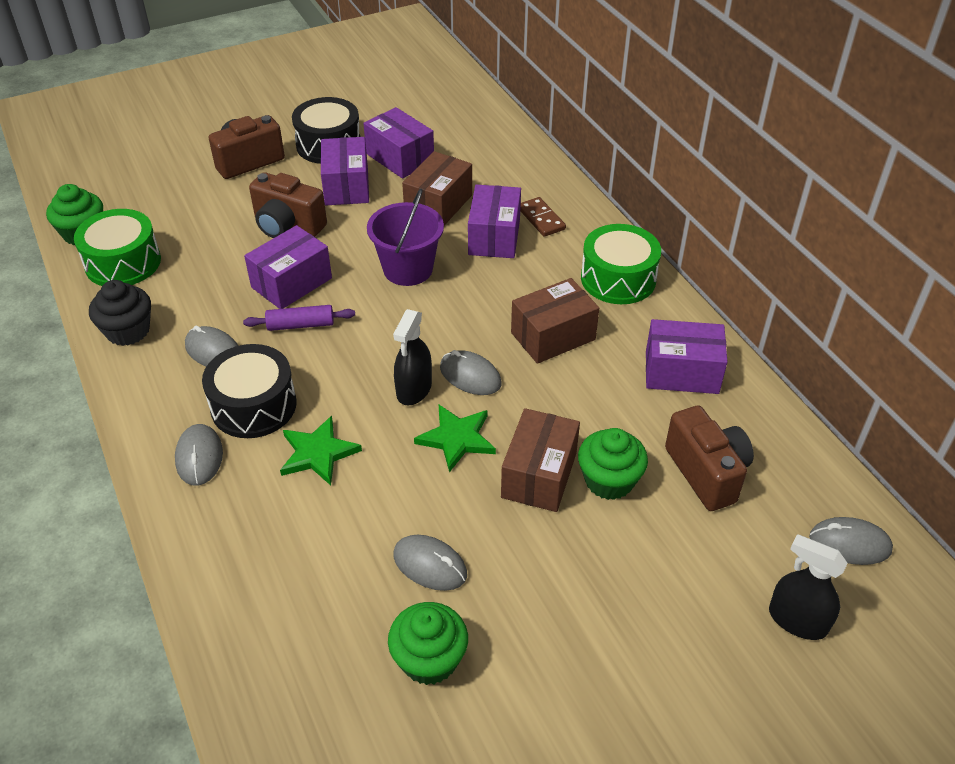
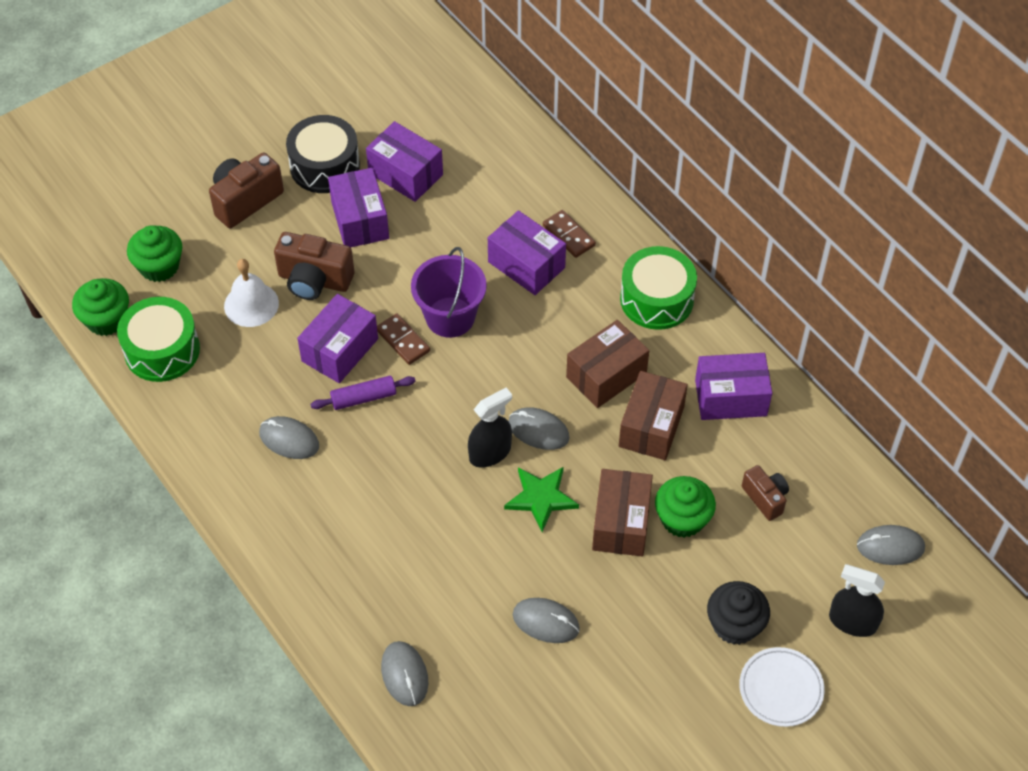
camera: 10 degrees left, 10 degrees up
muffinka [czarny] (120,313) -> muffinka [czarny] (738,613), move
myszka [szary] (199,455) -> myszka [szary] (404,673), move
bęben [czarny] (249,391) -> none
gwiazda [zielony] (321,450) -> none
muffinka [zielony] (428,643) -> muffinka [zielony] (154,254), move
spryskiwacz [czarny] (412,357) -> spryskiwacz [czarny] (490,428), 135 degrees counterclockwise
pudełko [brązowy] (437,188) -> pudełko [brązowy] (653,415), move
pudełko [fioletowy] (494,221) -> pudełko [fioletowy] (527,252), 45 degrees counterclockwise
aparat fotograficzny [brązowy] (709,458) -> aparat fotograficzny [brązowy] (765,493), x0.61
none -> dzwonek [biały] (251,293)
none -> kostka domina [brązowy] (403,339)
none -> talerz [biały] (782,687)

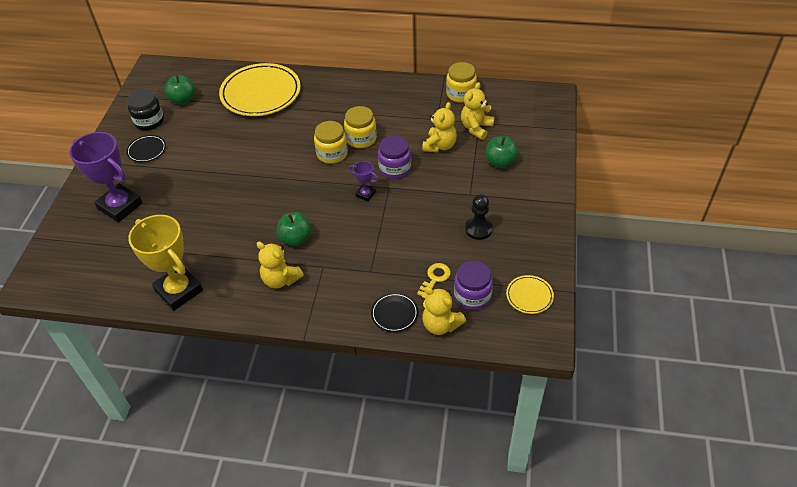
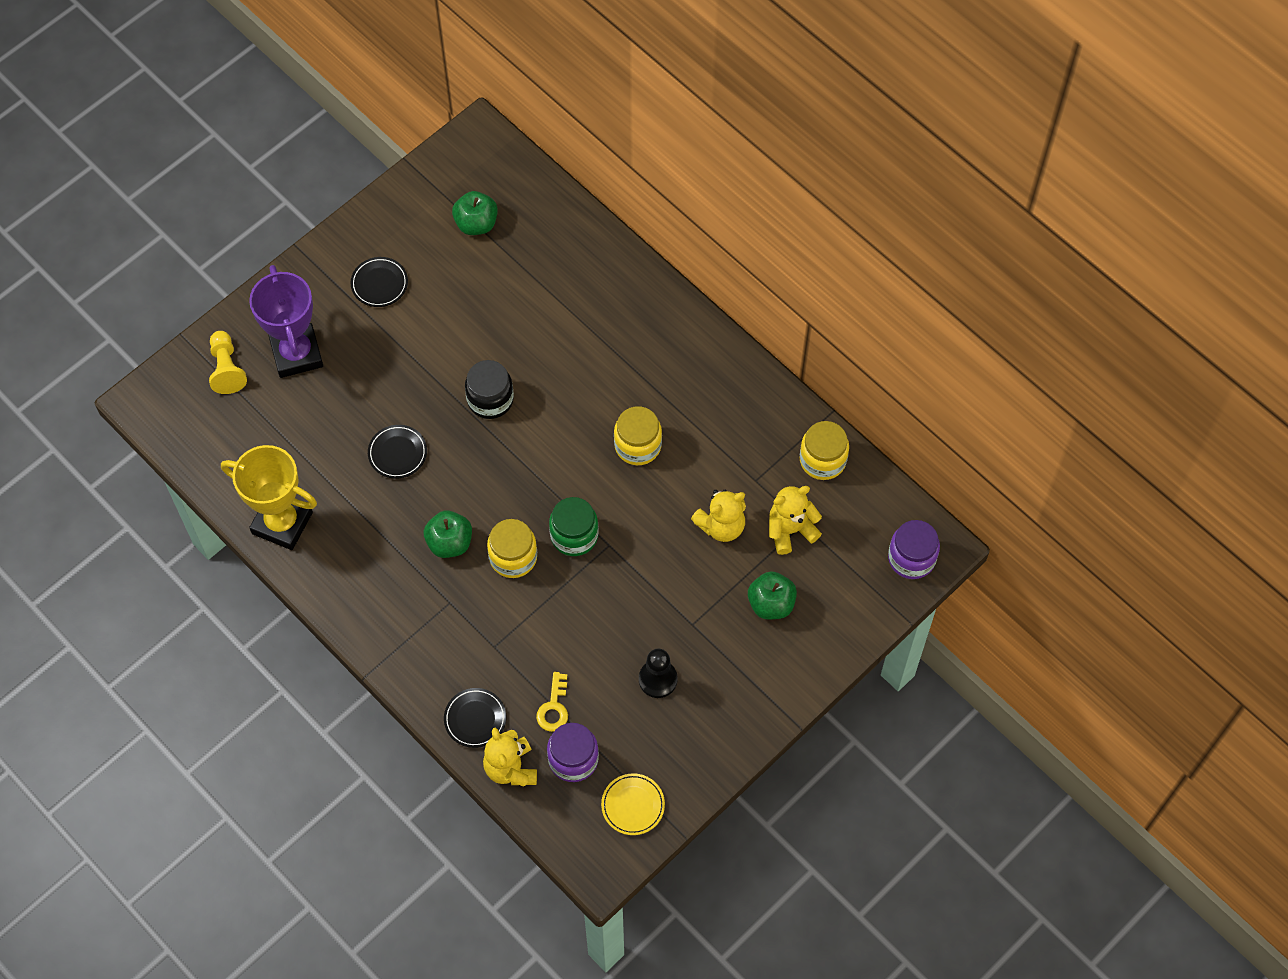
camera: 35 degrees right, 15 degrees up
słoik [czarny] (145,110) -> słoik [czarny] (489,389), move
puchar [żółty] (165,263) -> puchar [żółty] (269,497), 60 degrees counterclockwise
talerz [żółty] (260,89) -> none
miś [żółty] (280,265) -> none
słoik [żółty] (331,142) -> słoik [żółty] (512,548), move
puchar [fioletowy] (364,181) -> słoik [zielony] (573,526)
słoik [fioletowy] (394,157) -> słoik [fioletowy] (914,549), move
klucz [żółty] (434,281) -> klucz [żółty] (552,702), 120 degrees clockwise
none -> pionek [żółty] (228,362)
none -> talerz [czarny] (397,452)

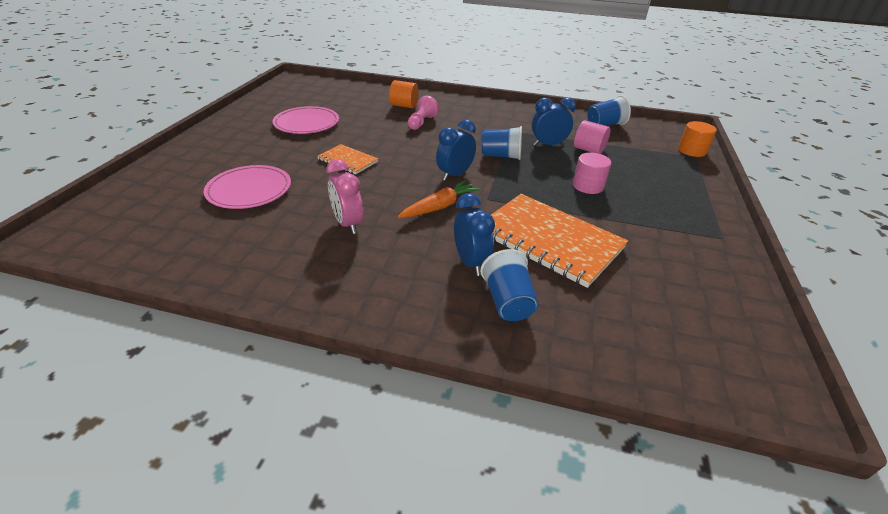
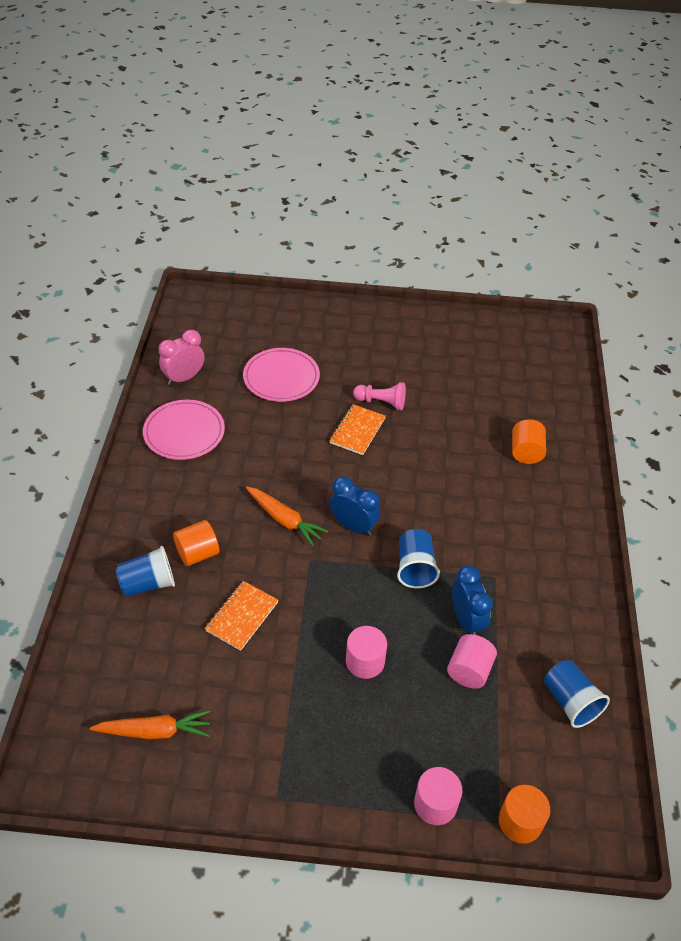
camera: 80 degrees right, 10 degrees up
talerz [różowy] (305,120) -> talerz [różowy] (184,430), move
budzik [różowy] (344,196) -> budzik [różowy] (181,357), move
pionek [różowy] (423,113) -> pionek [różowy] (379,396), move
budzik [niebieski] (474,234) -> walec [pomarańczowy] (196,543)
zeszyt [pomarańczowy] (559,241) -> zeszyt [pomarańczowy] (241,616), x0.51
none -> marchewka [pomarańczowy] (150,724)
none -> walec [różowy] (438,796)

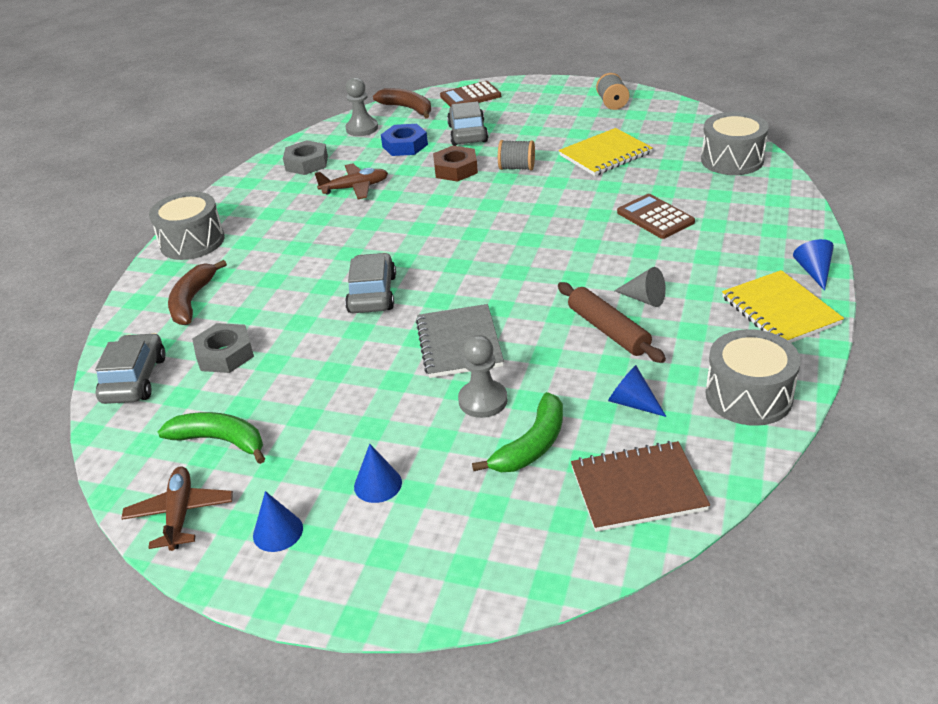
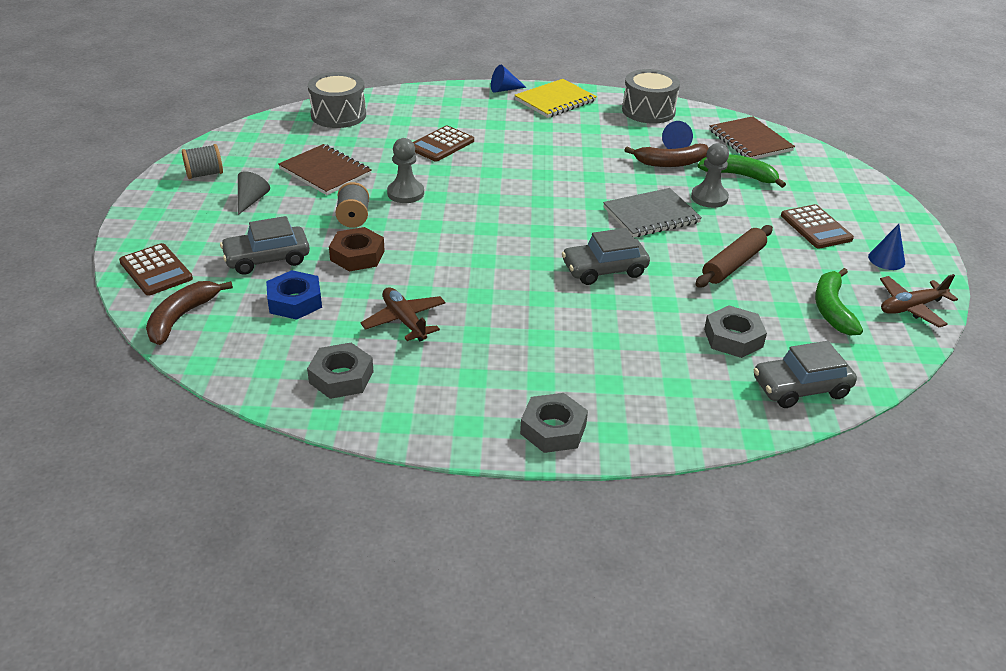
camera: 110 degrees left, 0 degrees up
bęben [szary] (187,225) -> nakrętka [szary] (554,423)
banan [brązowy] (197,292) -> banan [brązowy] (666,155), move
pionek [szary] (362,107) -> pionek [szary] (405,170), move
stożek [niebieski] (378,473) -> kalkulator [brązowy] (817,226)
wałek do ciasta [brązowy] (612,322) -> wałek do ciasta [brązowy] (734,256), move
zeszyt [żółty] (606,152) -> zeszyt [brązowy] (325,169)
stożek [szary] (640,287) -> stożek [szary] (254,193), move

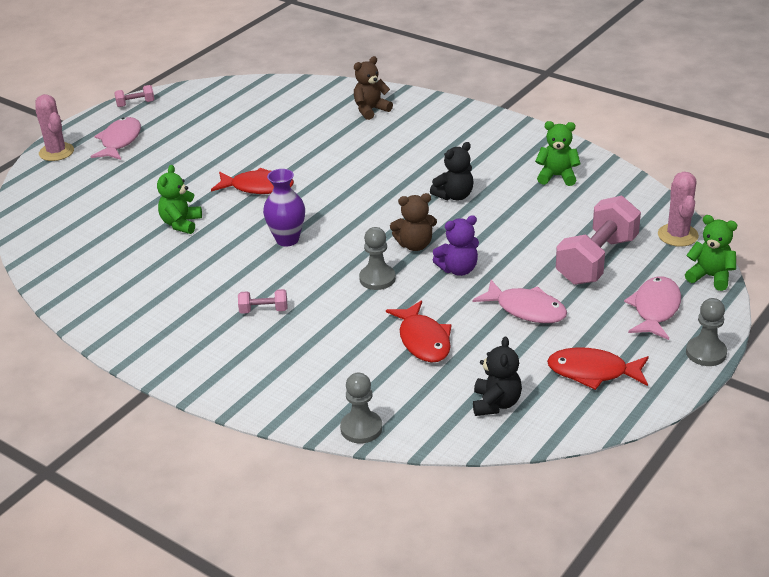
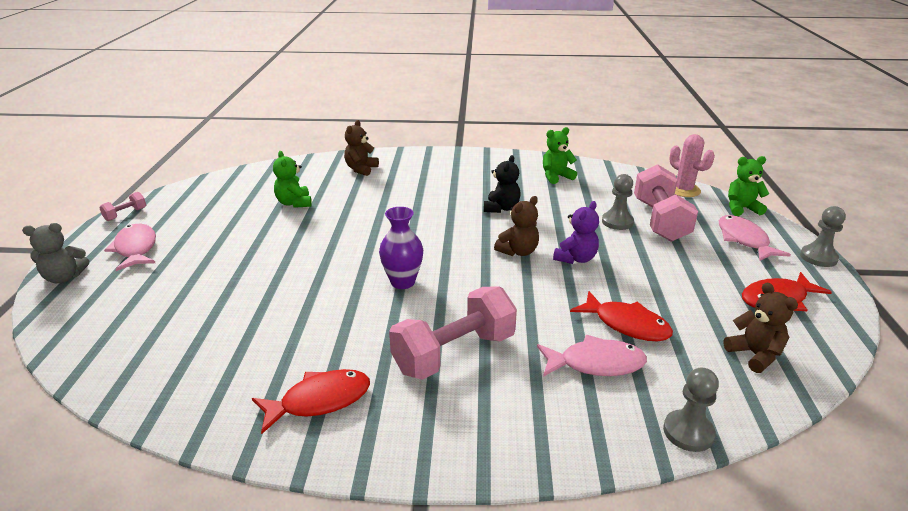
camera: 35 degrees left, 5 degrees down
kaktus [różowy] (54,127) -> miś [szary] (55,253)
miś [zielony] (179,199) -> miś [zielony] (292,179), move
ryba [czerwony] (252,181) -> ryba [czerwony] (311,401), move
hantel [różowy] (263,301) -> hantel [różowy] (453,333), x2.25
pionek [szary] (377,258) -> pionek [szary] (618,202), move
ryba [różowy] (520,301) -> ryba [różowy] (592,356), move
miś [czarny] (497,376) -> miś [brązowy] (760,328)

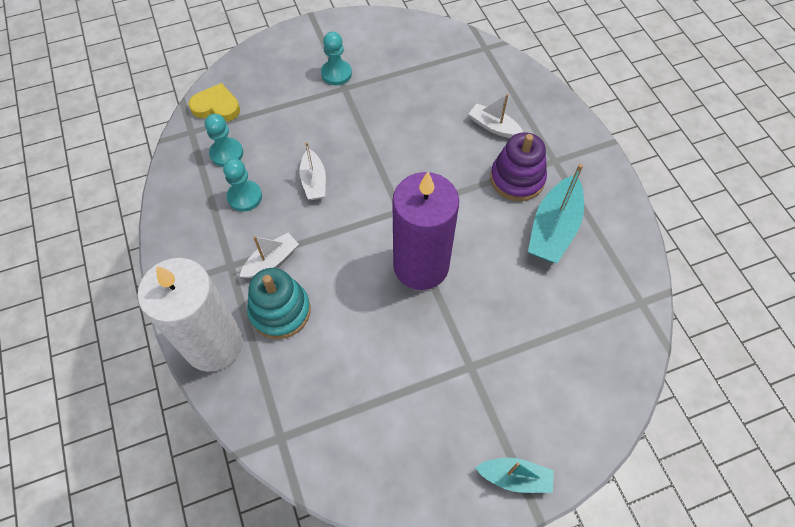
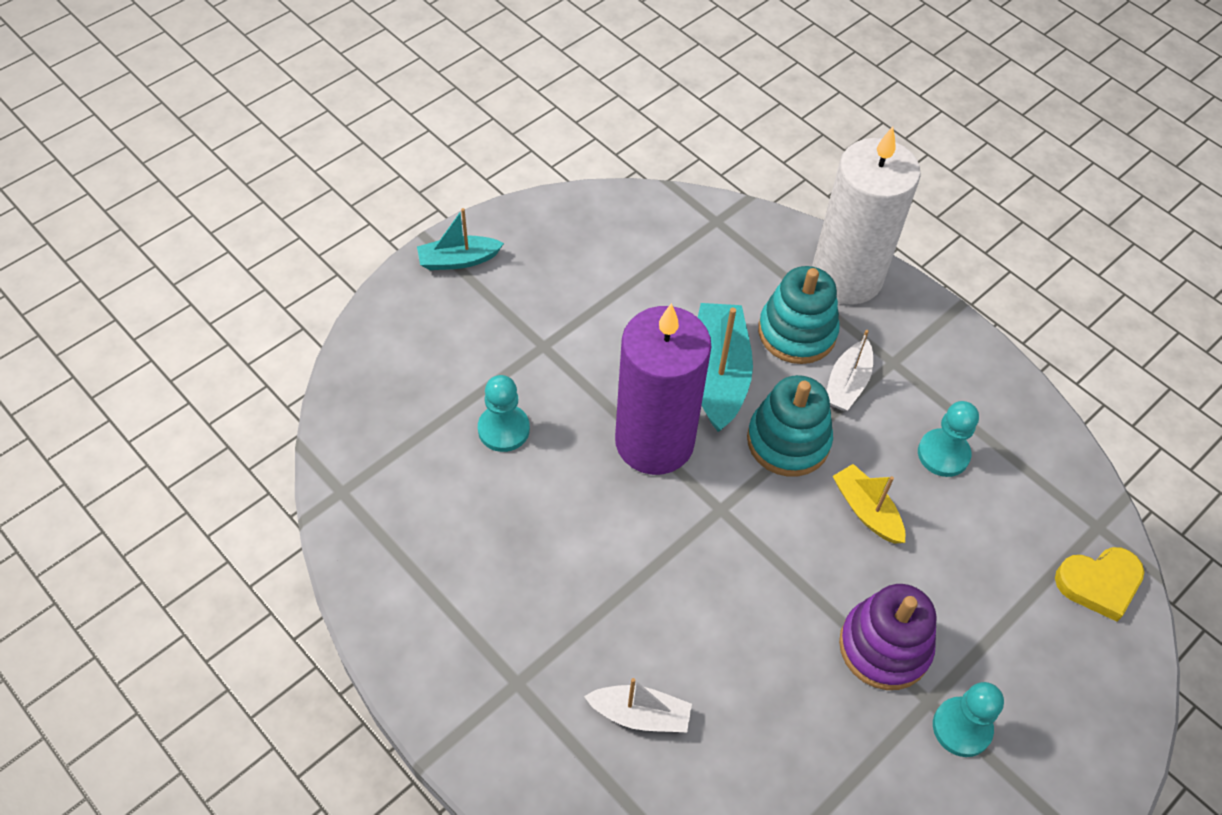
camera: 155 degrees right, 5 degrees down
pionek [turkusowy] (224,140) -> pionek [turkusowy] (504,413), move
łódka [biały] (313,171) -> łódka [żółty] (869,504)
zabawka nakładanka [fioletowy] (518,166) -> zabawka nakładanka [fioletowy] (887,637), move
łódka [turkusowy] (556,213) -> łódka [turkusowy] (725,367), move
none -> zabawka nakładanka [turkusowy] (790,426)

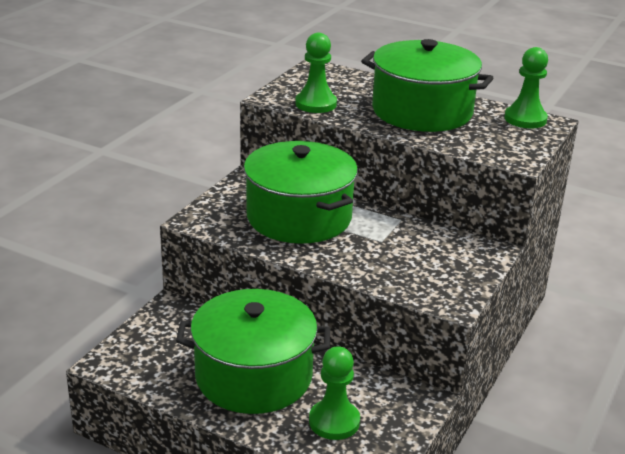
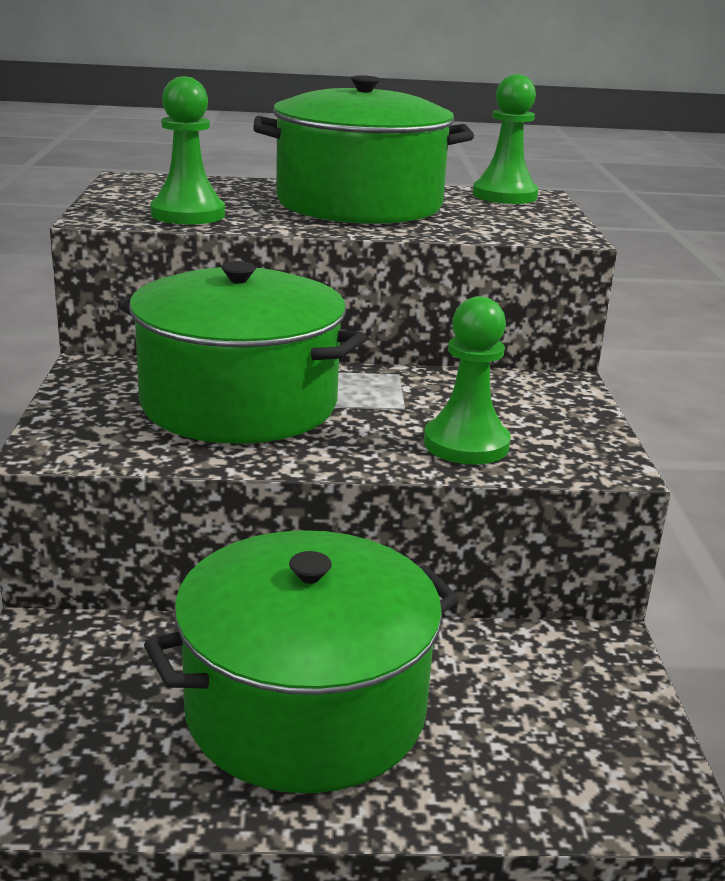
camera: 30 degrees left, 5 degrees down
pionek [zielony] (334,393) -> pionek [zielony] (467,380), move

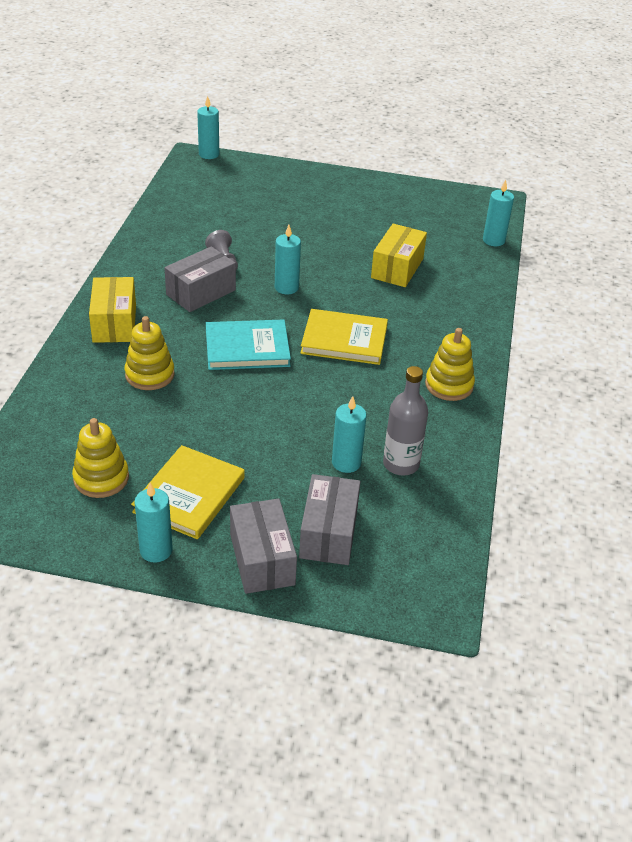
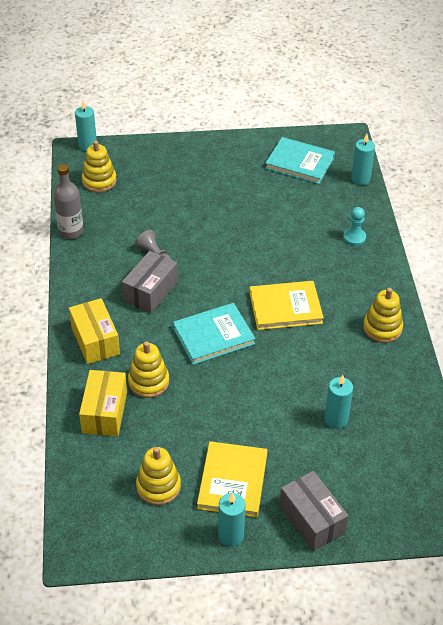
camera: 15 degrees left, 5 degrees up
świeca [turkusowy] (288,259) -> none
pudełko [szary] (329,519) -> none
pudełko [żółty] (399,255) -> pudełko [żółty] (103,403), move
butelka [szary] (405,420) -> butelka [szary] (68,201), move
none -> zabawka nakładanka [żółty] (99,166)
none -> książka [turkusowy] (300,160)
none -> pionek [turkusowy] (354,226)

